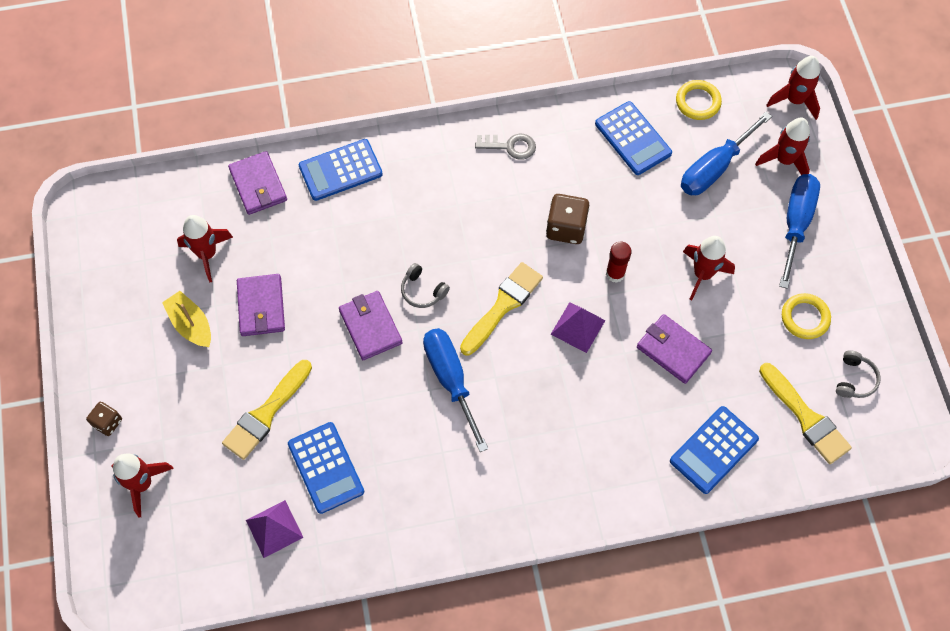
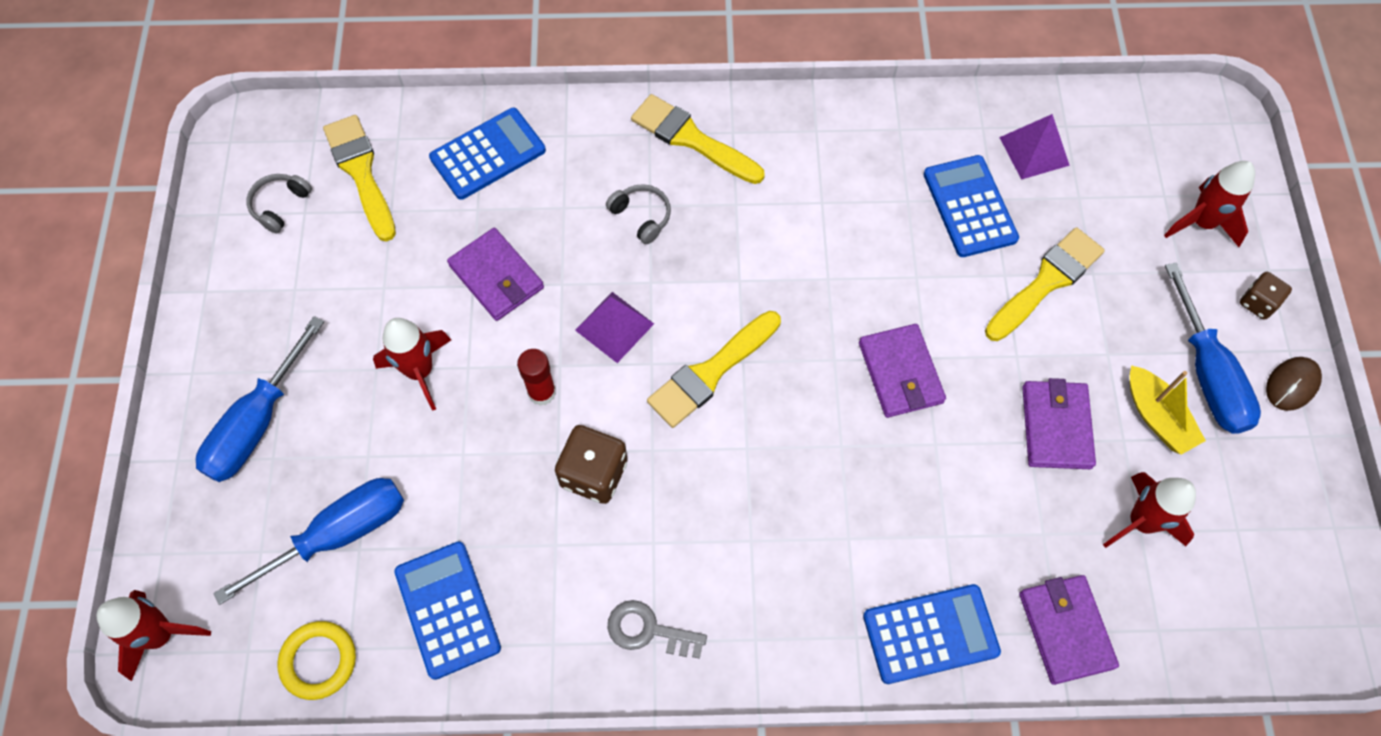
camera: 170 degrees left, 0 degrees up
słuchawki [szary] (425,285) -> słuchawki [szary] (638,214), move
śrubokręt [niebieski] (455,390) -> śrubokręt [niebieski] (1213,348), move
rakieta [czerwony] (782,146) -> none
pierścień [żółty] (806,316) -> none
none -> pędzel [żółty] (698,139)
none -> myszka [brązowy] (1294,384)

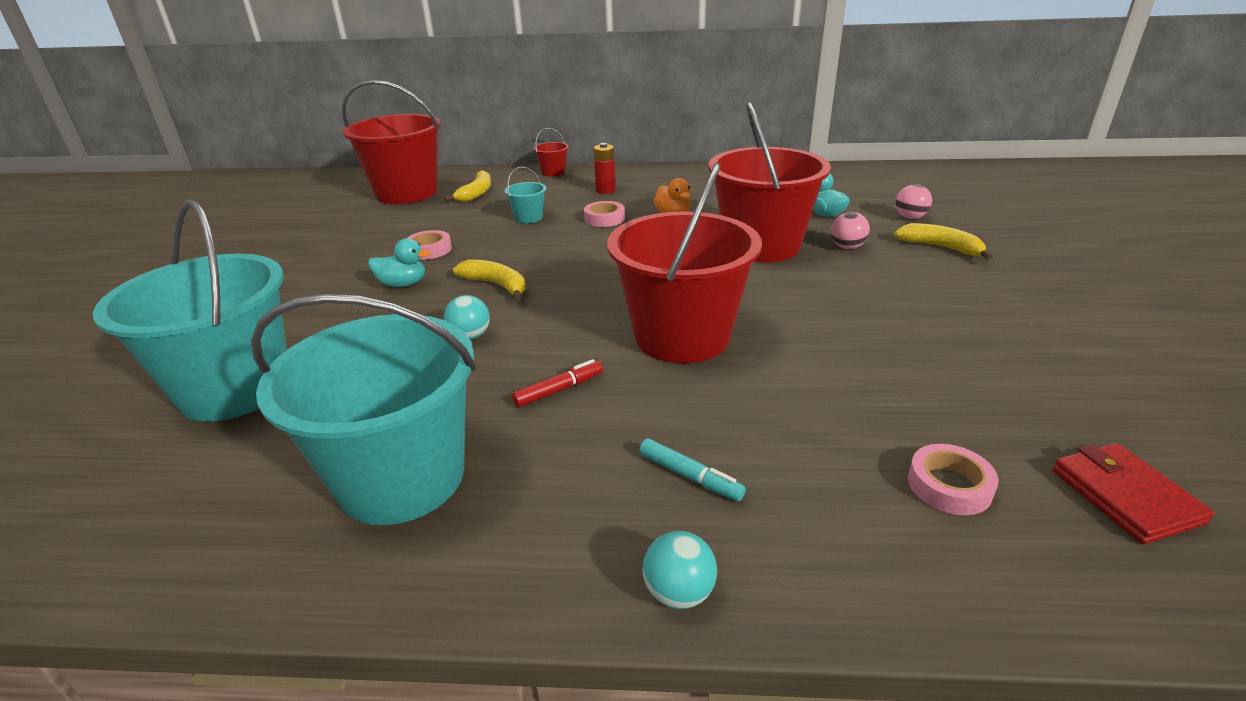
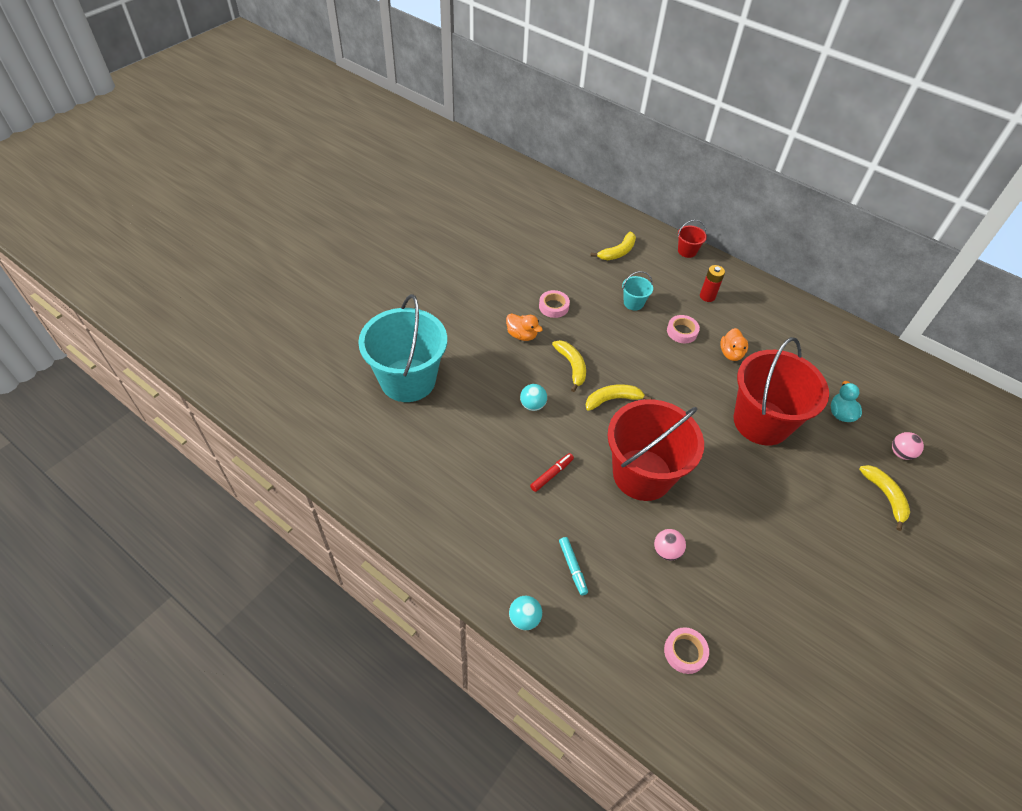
camera: 30 degrees right, 20 degrees up
wiadro [turkusowy] (363,409) -> none
wiadro [czerwony] (391,142) -> none
kaczka [turkusowy] (399,262) -> kaczka [pomarańczowy] (524,327)
flamaster [czerwony] (557,383) -> flamaster [czerwony] (552,472), 45 degrees counterclockwise
piłka [różowy] (850,230) -> piłka [różowy] (670,545), move
portfel [czerwony] (1133,493) -> none
none -> banan [żółty] (619,397)

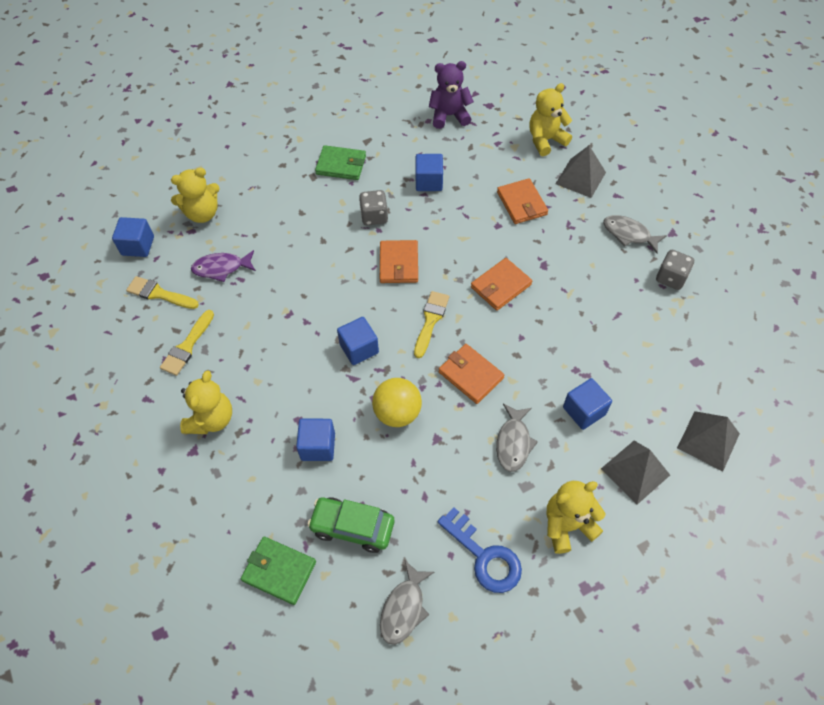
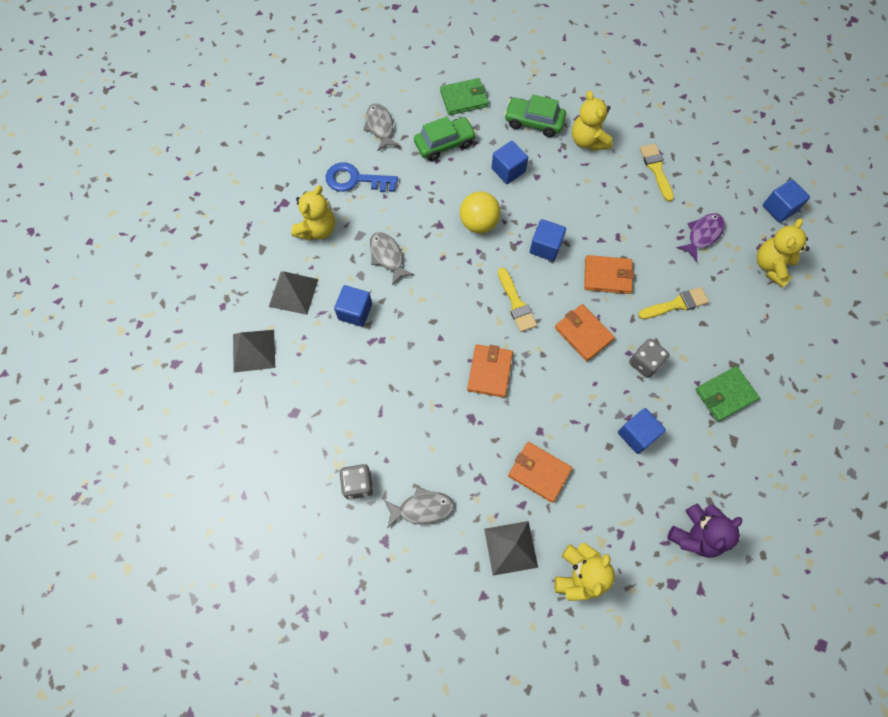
camera: 140 degrees right, 10 degrees up
pędzel [żółty] (162,292) -> pędzel [żółty] (673,303), move
portfel [pomarańczowy] (472,374) -> portfel [pomarańczowy] (609,274), move
none -> samochód [zielony] (535,116)

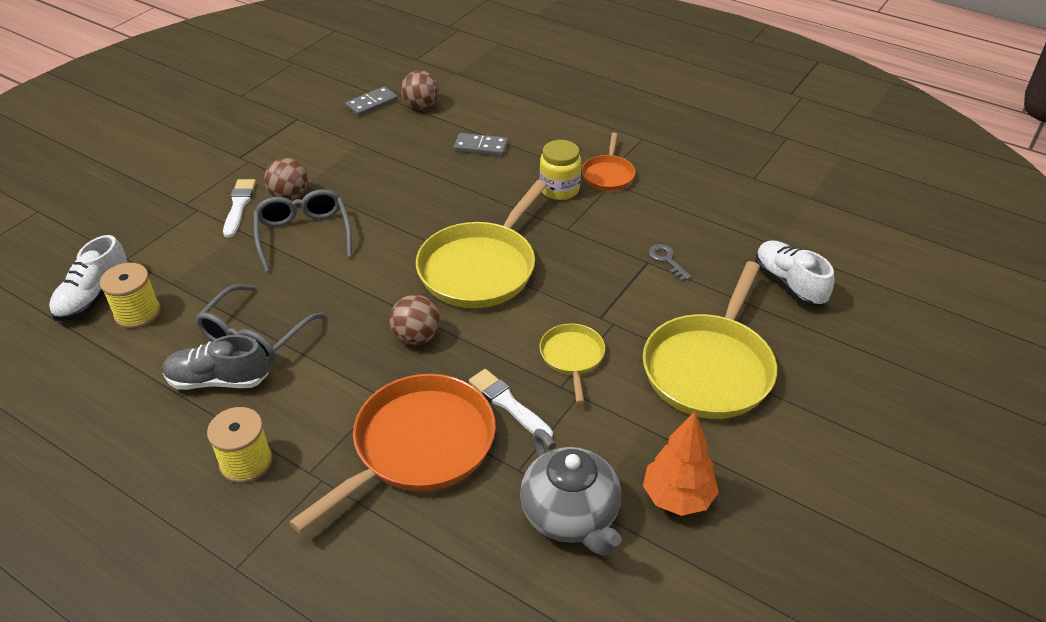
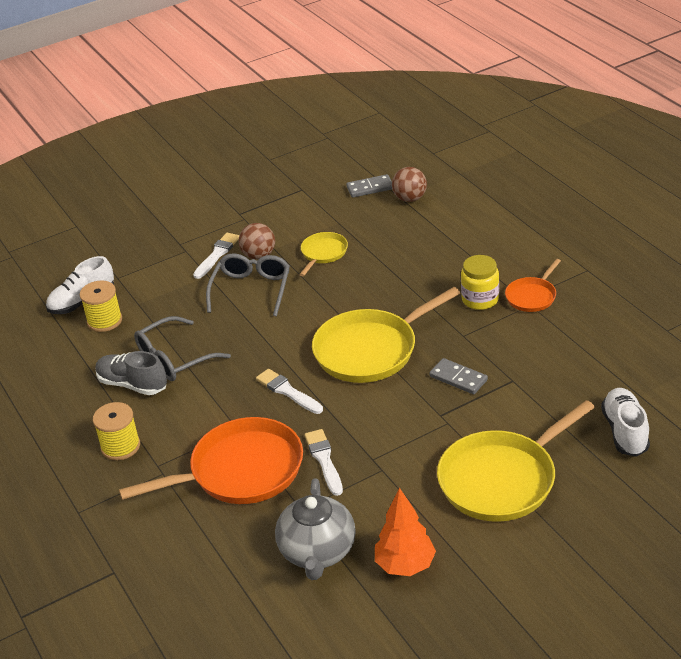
camera: 30 degrees right, 5 degrees down
piłka [brązowy] (414,320) -> pędzel [biały] (289,391)
kostka domina [szary] (481,144) -> kostka domina [szary] (458,376), move
patelnia [żółty] (572,363) -> patelnia [żółty] (323,254), move
klucz [szary] (670,262) -> none

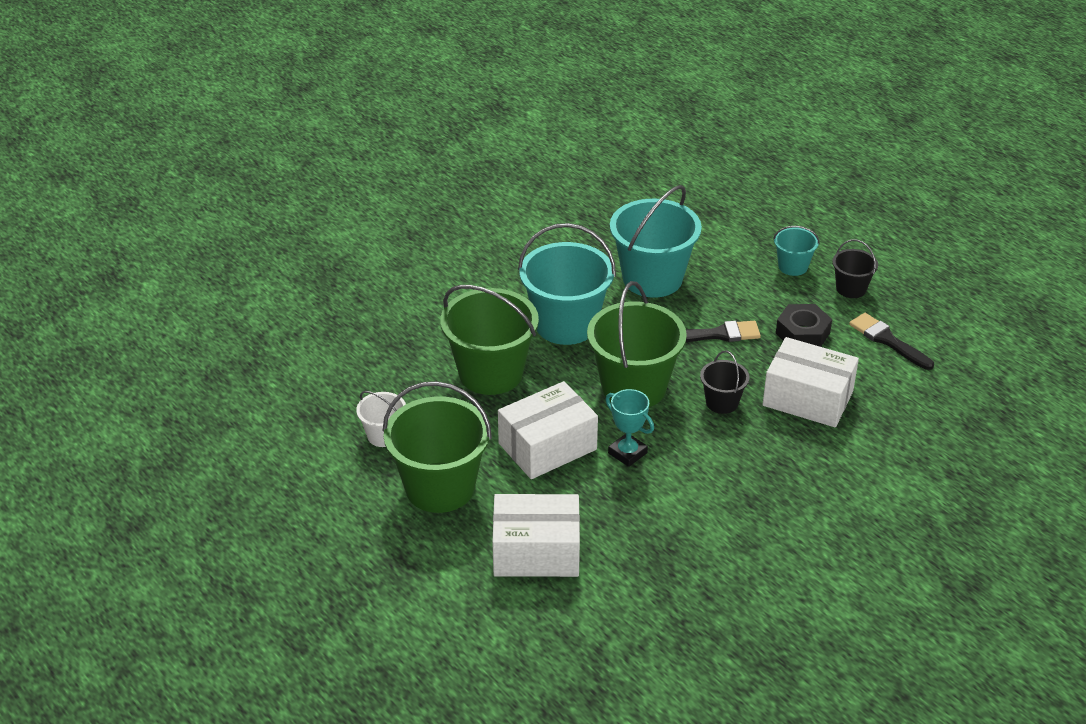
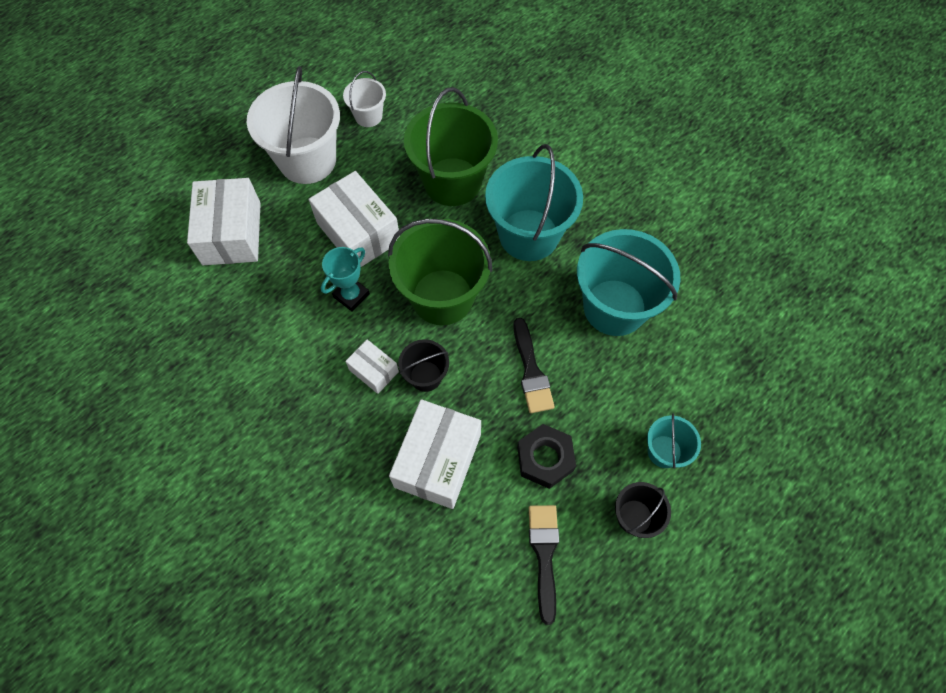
camera: 85 degrees right, 25 degrees up
wiadro [zielony] (437,447) -> wiadro [biały] (293,125)
pędzel [czarny] (891,341) -> pędzel [czarny] (544,565), 45 degrees counterclockwise
none -> pudełko [biały] (372,366)

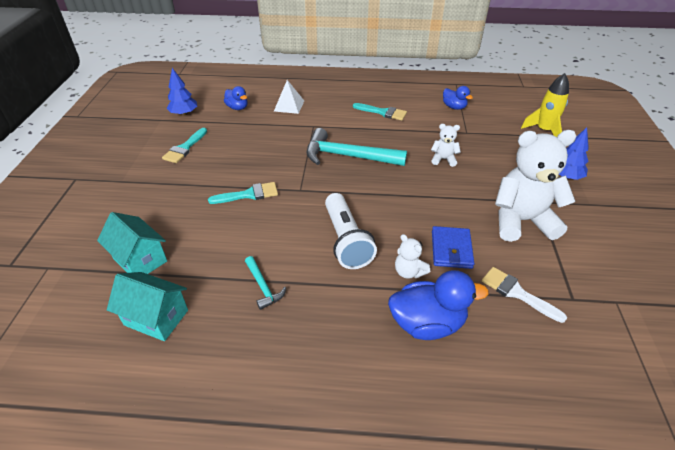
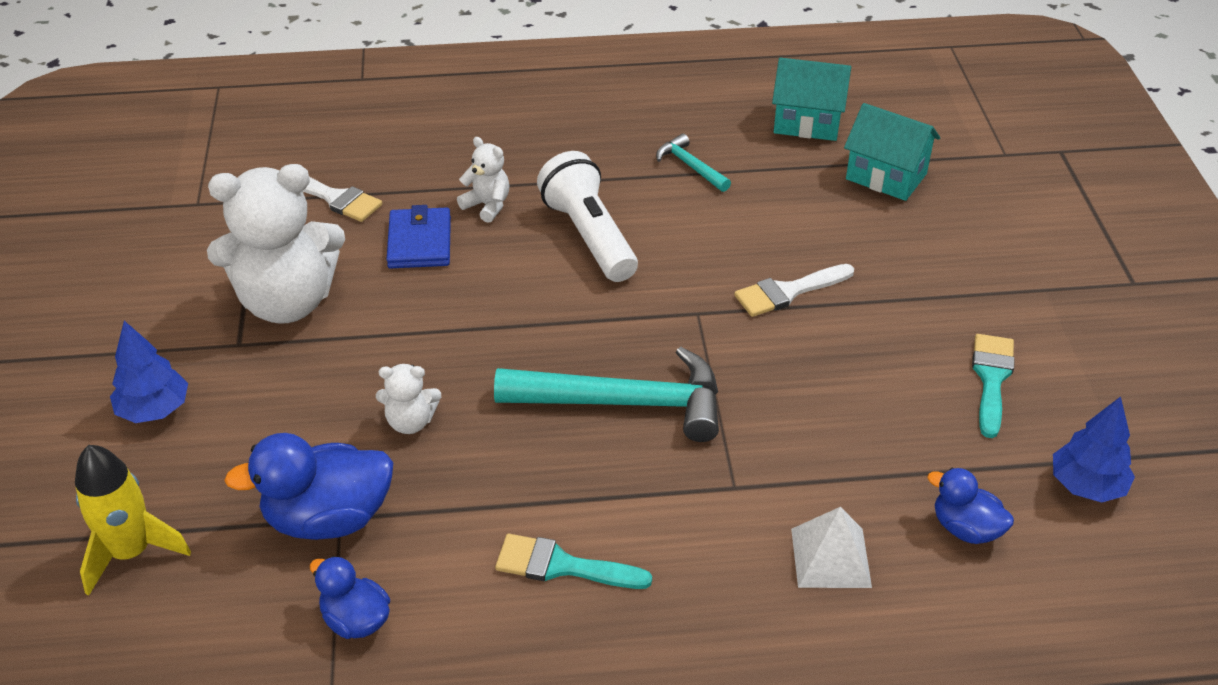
camera: 170 degrees right, 0 degrees up
pędzel [turkusowy] (243,193) -> pędzel [biały] (794,290)
kaczka [niebieski] (438,305) -> kaczka [niebieski] (308,486), move

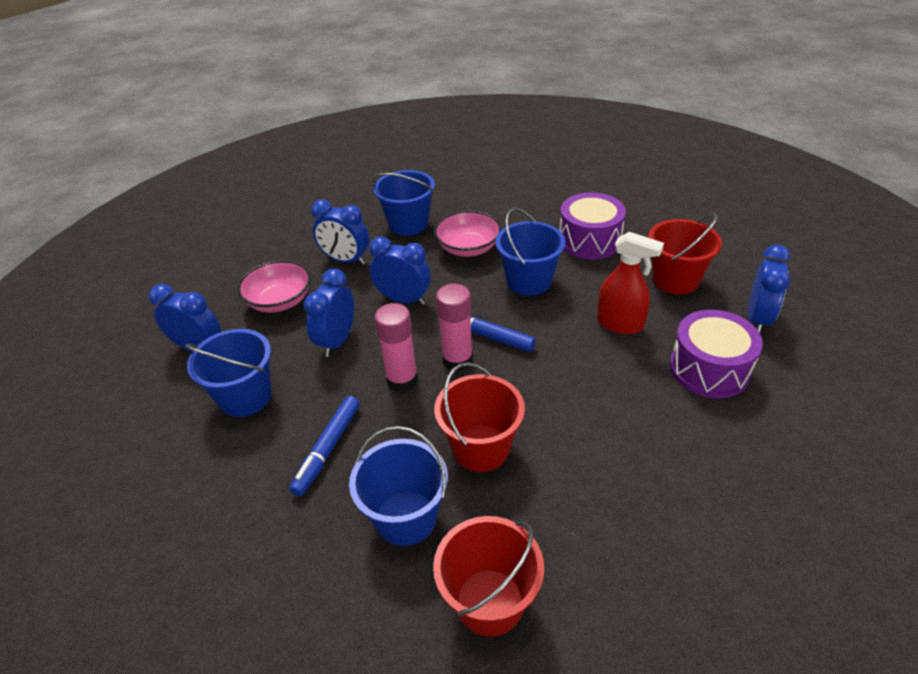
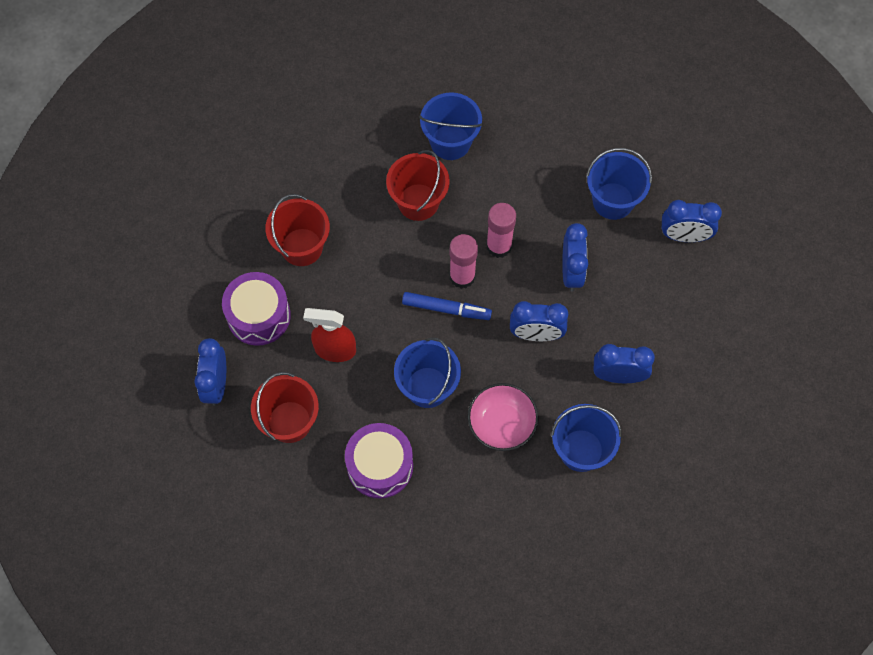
camera: 160 degrees right, 25 degrees up
miska [różowy] (274,286) -> none
flamaster [niebieski] (324,446) -> none
wiadro [czerwony] (488,576) -> wiadro [czerwony] (297,230), move

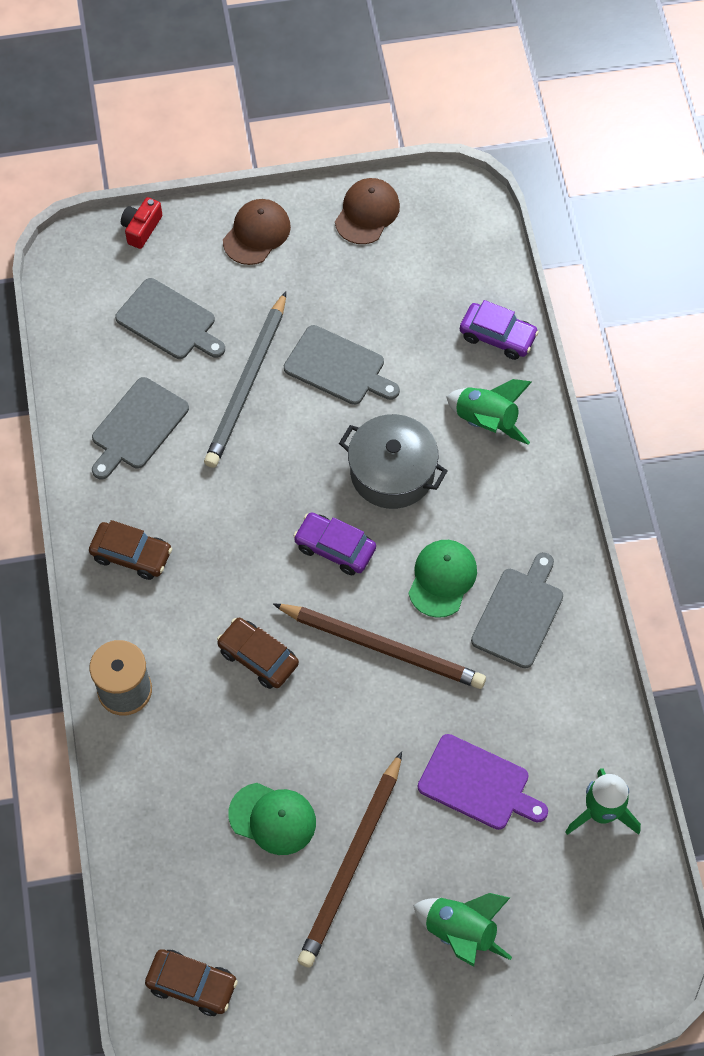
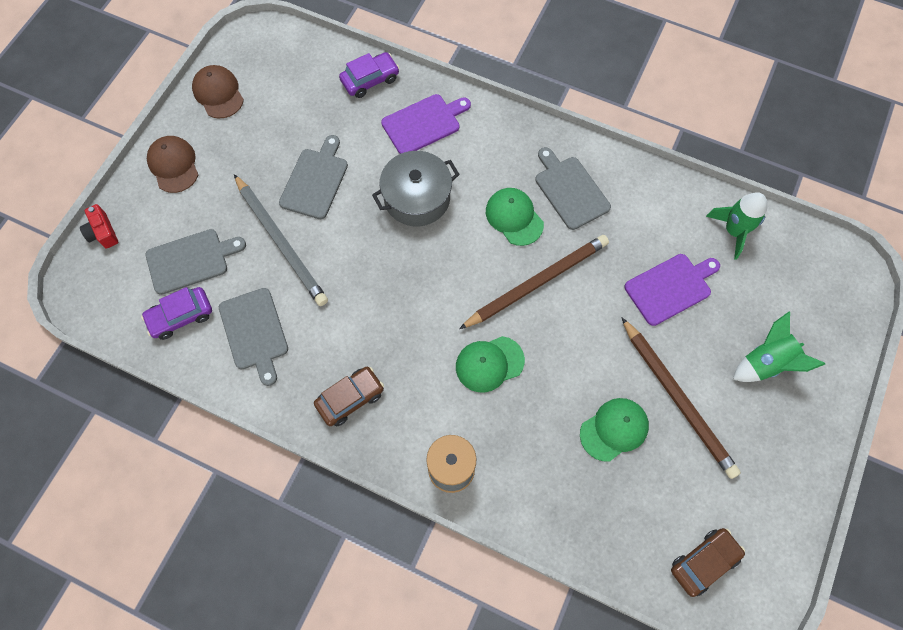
camera: 55 degrees left, 5 degrees up
samochód [brązowy] (258,653) -> czapka [zielony] (490,364)
deska do krojenia [szary] (342,365) -> deska do krojenia [szary] (313,177), 45 degrees counterclockwise
samochód [fioletowy] (335,543) -> samochód [fioletowy] (176,313), move
rakieta [zielony] (489,412) -> deska do krojenia [fioletowy] (426,124)

